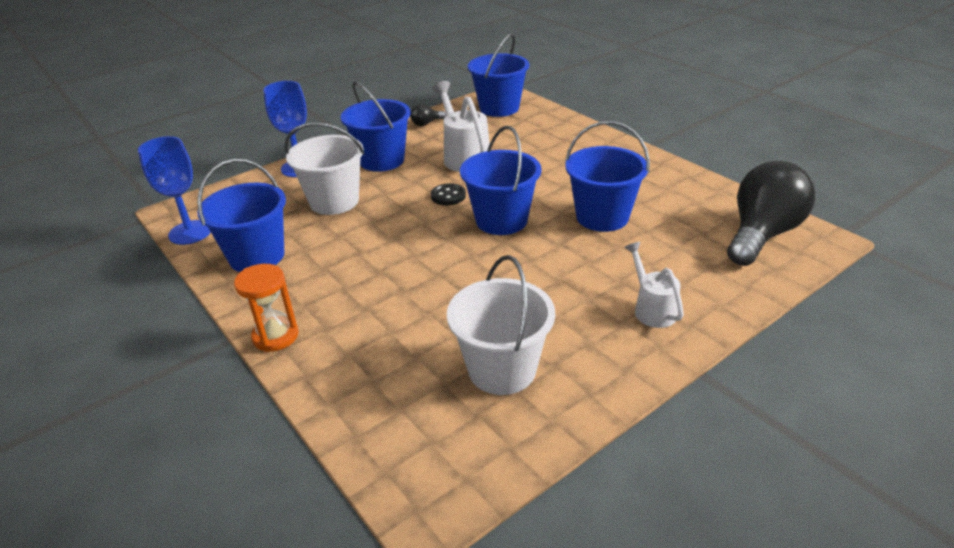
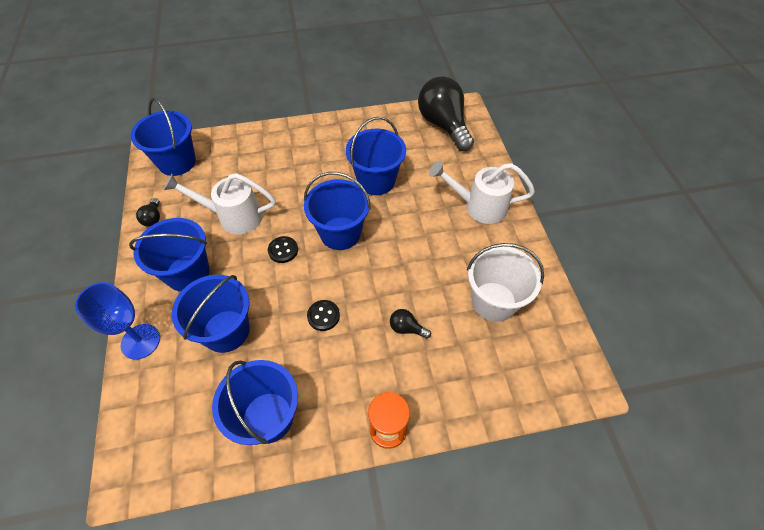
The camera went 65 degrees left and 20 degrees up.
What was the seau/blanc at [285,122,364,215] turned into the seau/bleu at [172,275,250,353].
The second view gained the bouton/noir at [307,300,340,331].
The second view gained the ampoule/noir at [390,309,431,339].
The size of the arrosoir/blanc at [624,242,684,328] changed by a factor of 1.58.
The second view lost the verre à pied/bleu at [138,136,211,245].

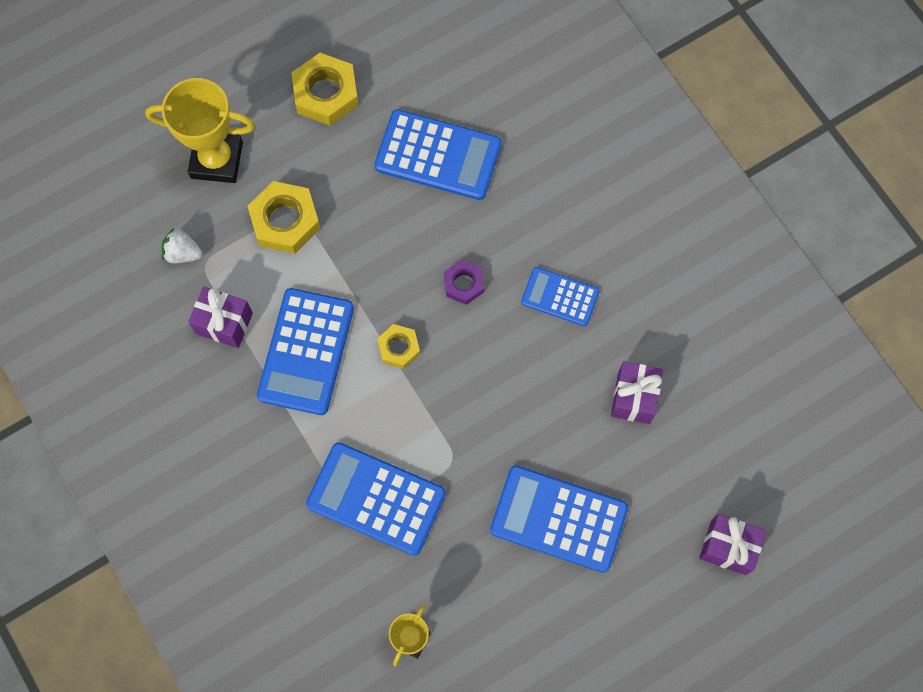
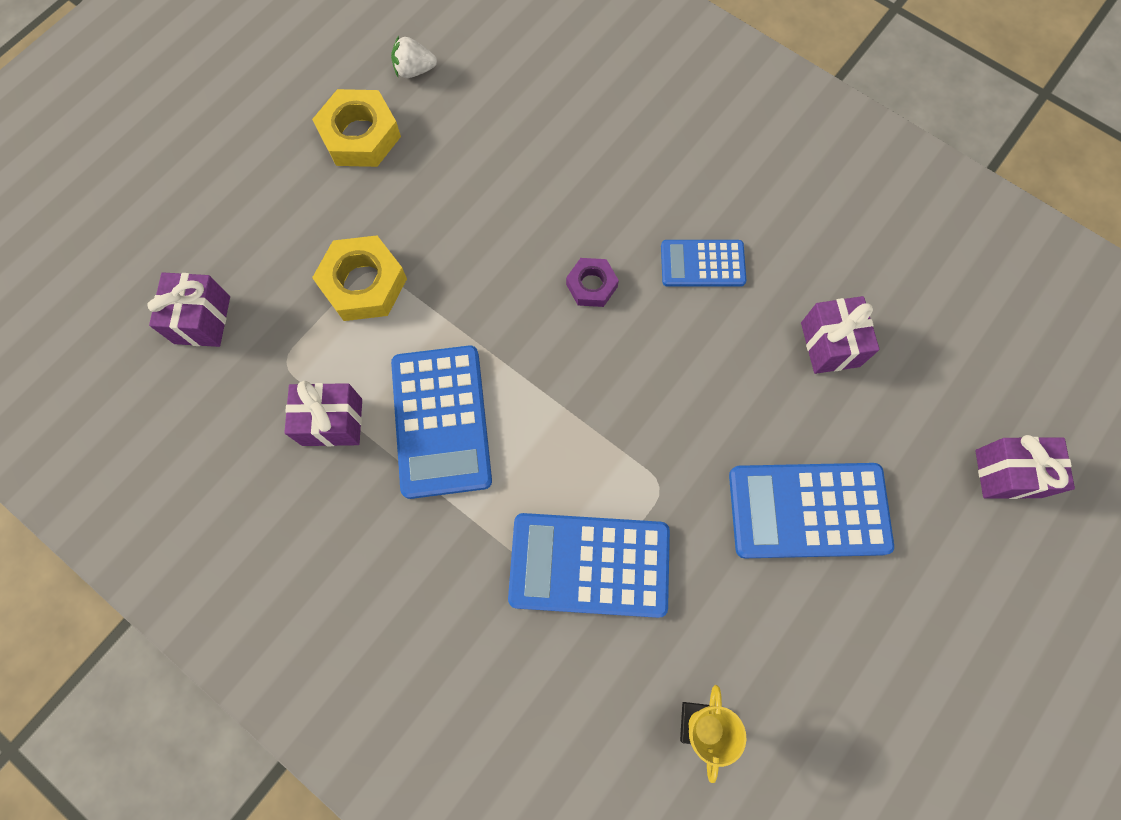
The camera went 20 degrees left and 0 degrees up.
The second view gained the cadeau/violet at [147,272,230,347].
The fraise/blanc ended up elsewhere, having gone from [162,228,202,263] to [391,36,437,78].
The second view lost the trophée/jaune at [145,78,255,183].
The second view lost the calculatrice/bleu at [374,109,502,200].
The second view lost the écrou/jaune at [377,324,420,369].

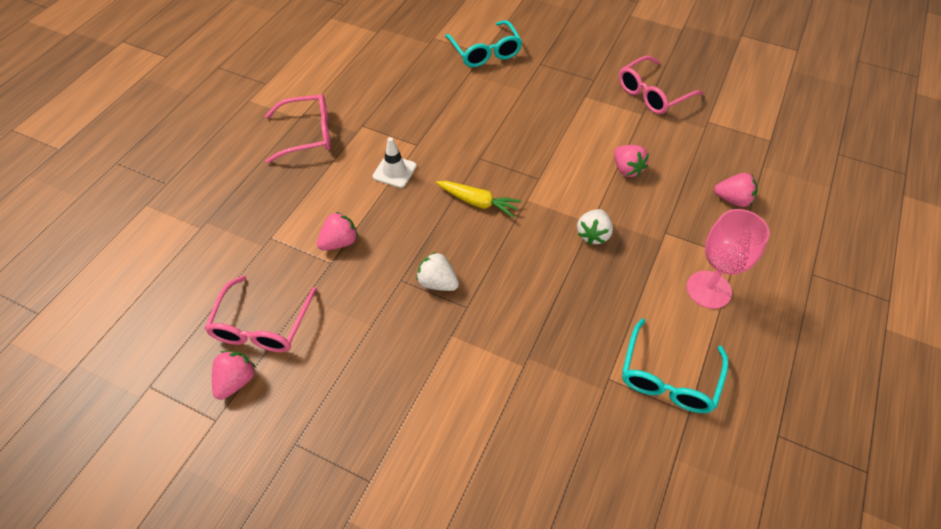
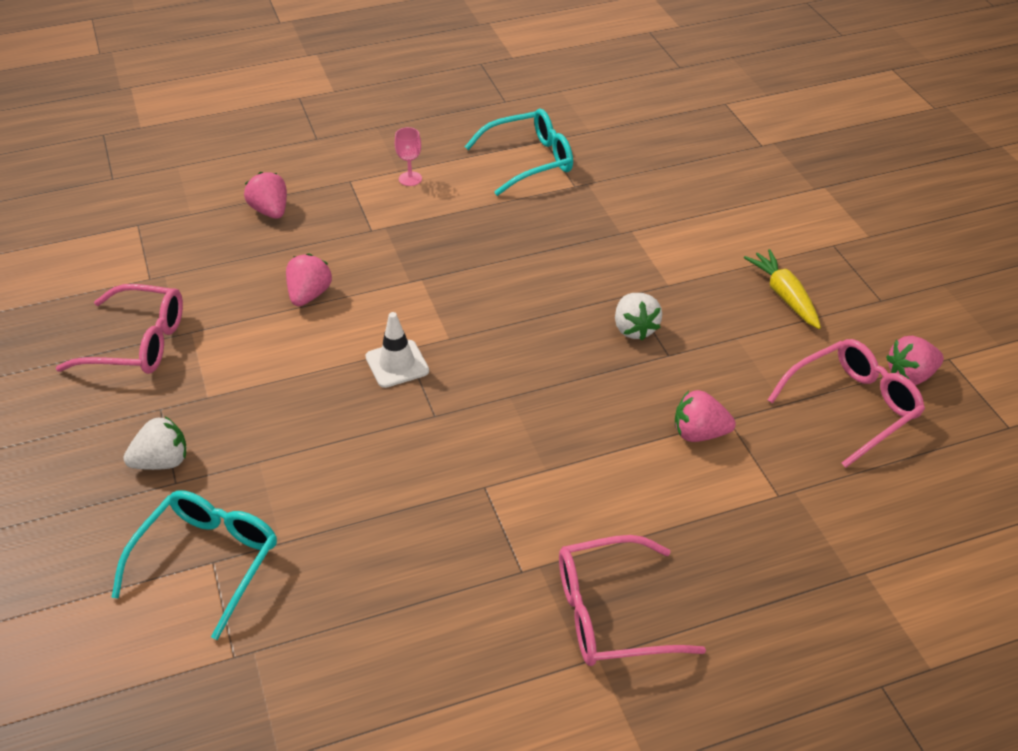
The camera went 135 degrees left and 10 degrees down.
The fraise/blanc ended up elsewhere, having gone from [577,209,613,245] to [123,416,187,470].
The cône de chantier/blanc ended up elsewhere, having gone from [373,137,417,188] to [365,312,429,388].
The size of the verre à pied/rose at [686,209,770,309] changed by a factor of 0.48.
The lunettes/rose at [265,94,331,163] ended up facing another way, 45 degrees counterclockwise from before.
The carotte/jaune ended up elsewhere, having gone from [436,181,522,218] to [744,249,821,329].

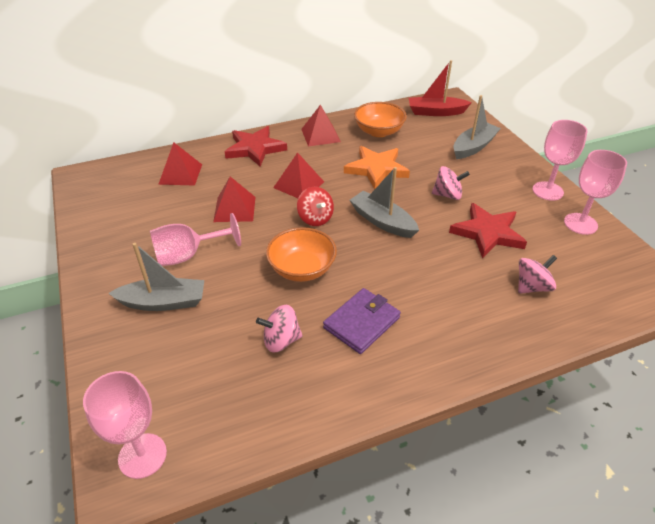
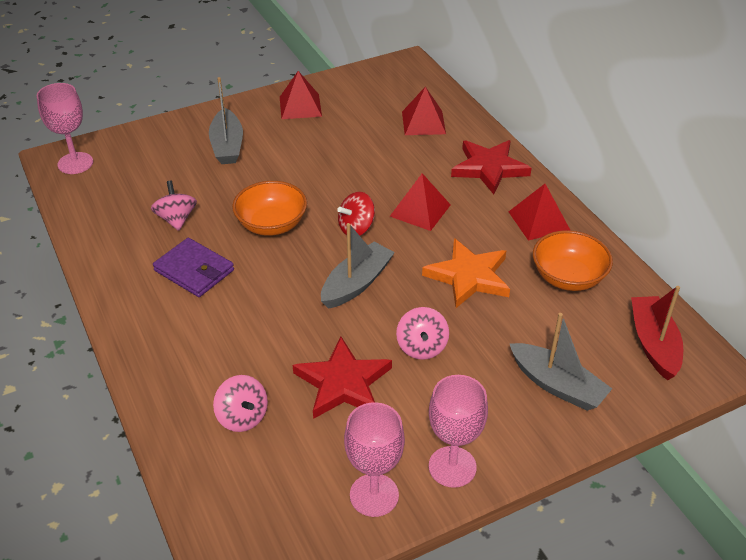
The camera went 85 degrees right and 0 degrees up.
The pyramide/rouge ended up elsewhere, having gone from [213,177,256,222] to [280,71,322,119].
The second view lost the verre à pied/rose at [150,213,241,266].

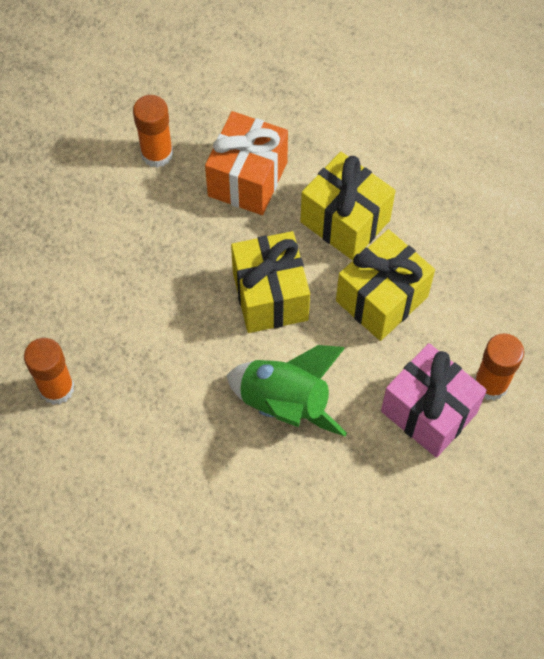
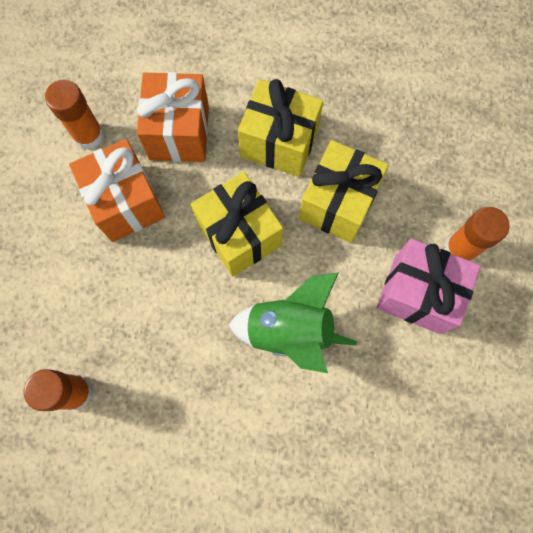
The camera went 20 degrees left and 10 degrees up.
The second view gained the cadeau/orange at [69,139,165,242].

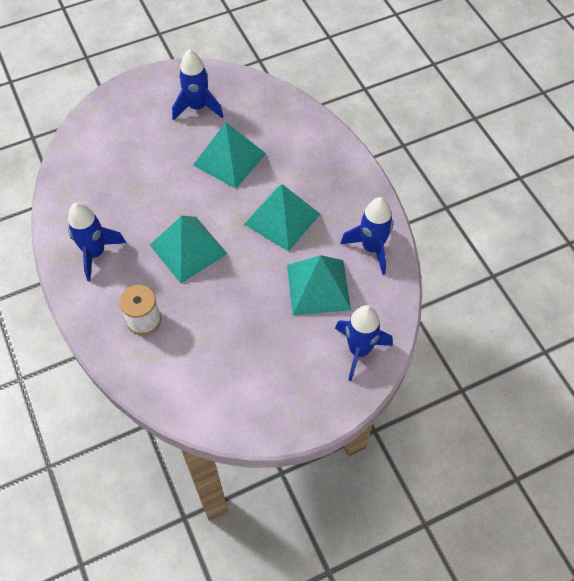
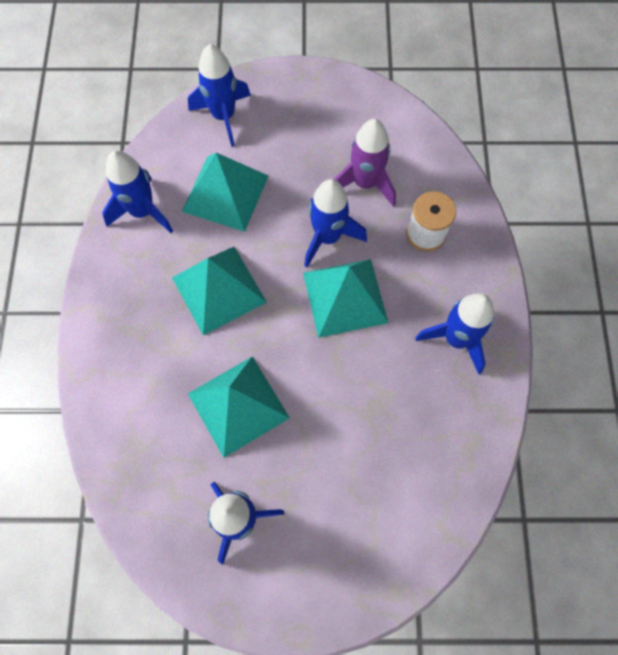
The camera went 155 degrees left and 10 degrees up.
The second view gained the fusée/bleu at [304,179,367,267].
The second view gained the fusée/violet at [334,119,396,207].

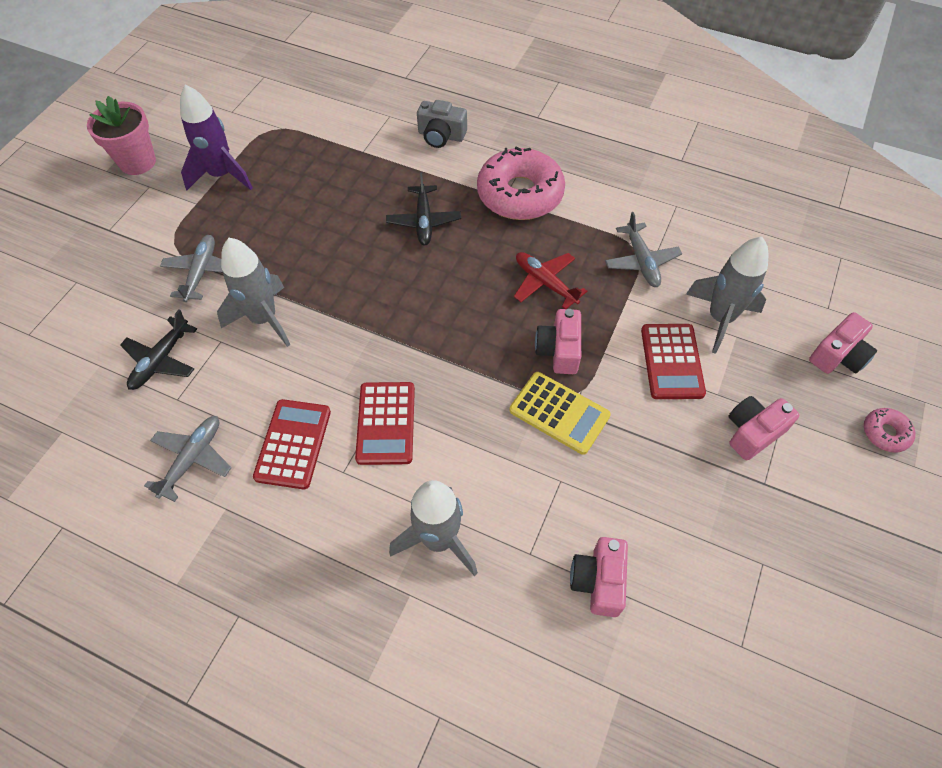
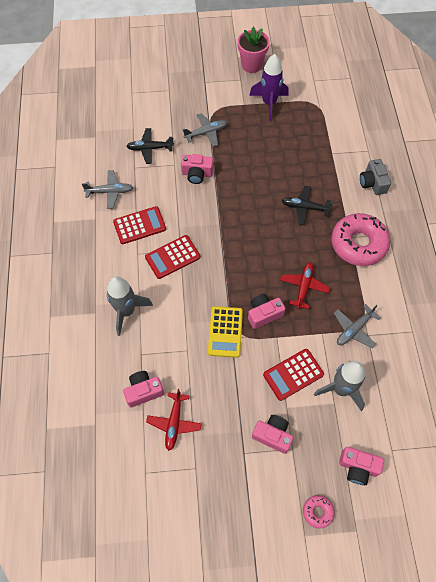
The camera went 60 degrees right and 5 degrees up.
The second view gained the avion/rouge at [146,389,202,451].
Where the fusée/gris stood at [217,238,290,347], the appareil photo/rose came to stand at [181,154,213,184].
The avion/noir at [386,173,461,245] ended up facing another way, 45 degrees clockwise from before.

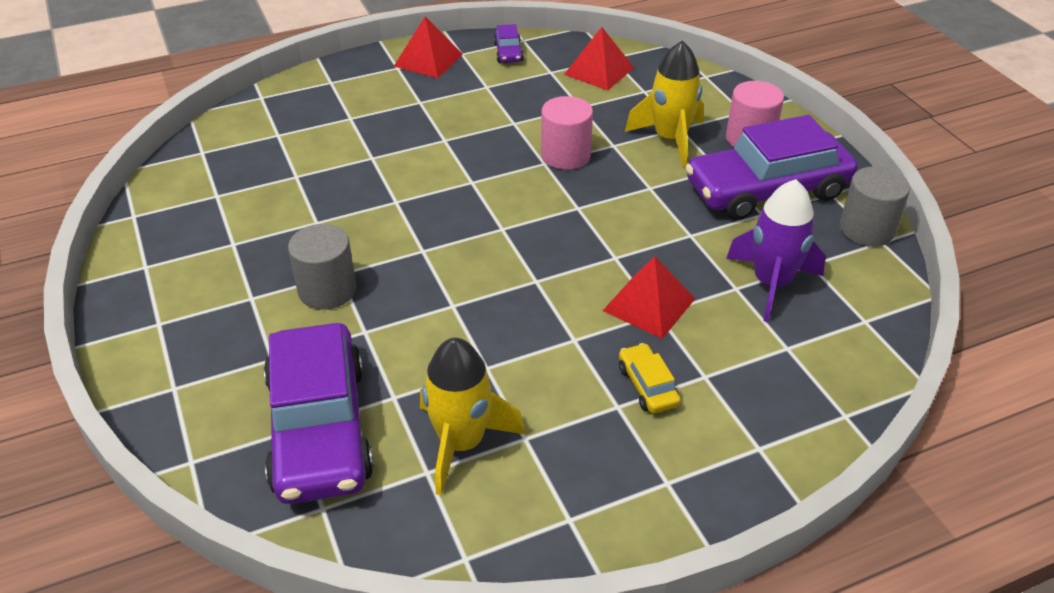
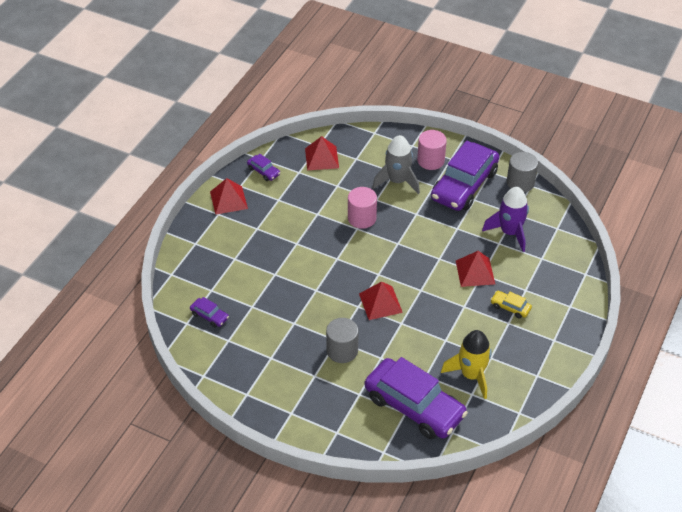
The camera went 40 degrees left and 5 degrees up.
The second view gained the voiture/violet at [190,297,229,328].
The second view gained the pyramide/rouge at [359,281,403,320].
What was the fusée/jaune at [625,41,704,167] turned into the fusée/gris at [372,135,420,194].

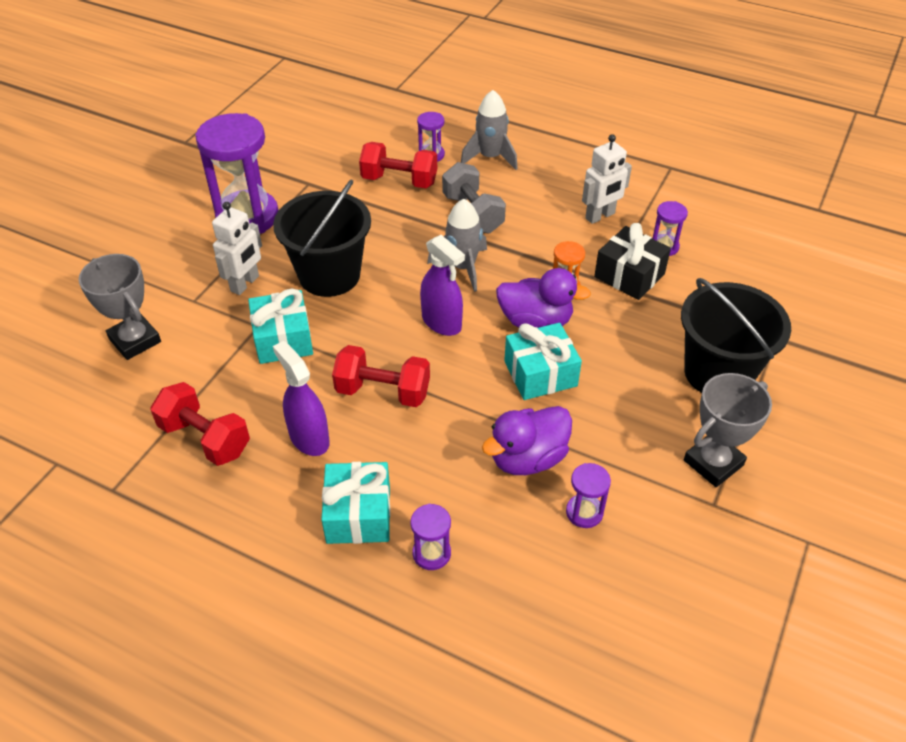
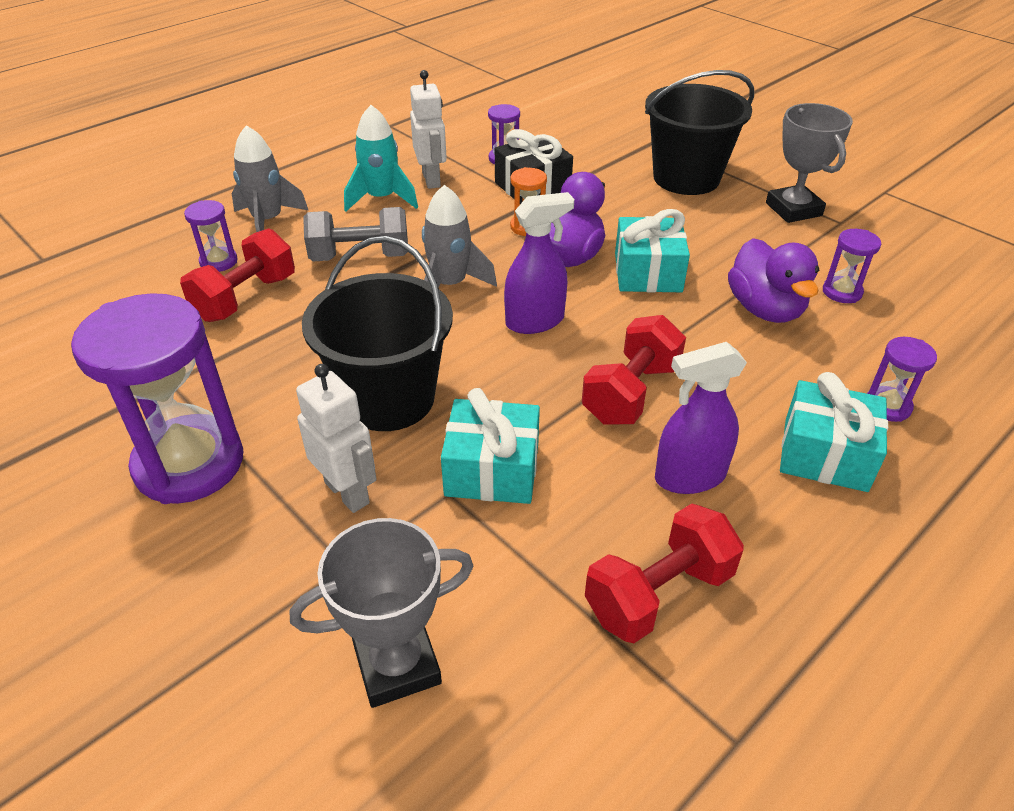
The camera went 70 degrees left and 5 degrees down.
The second view gained the fusée/turquoise at [344,105,418,212].

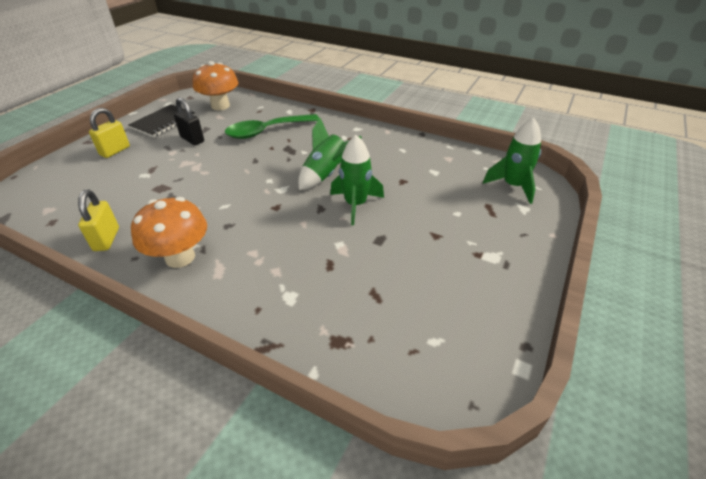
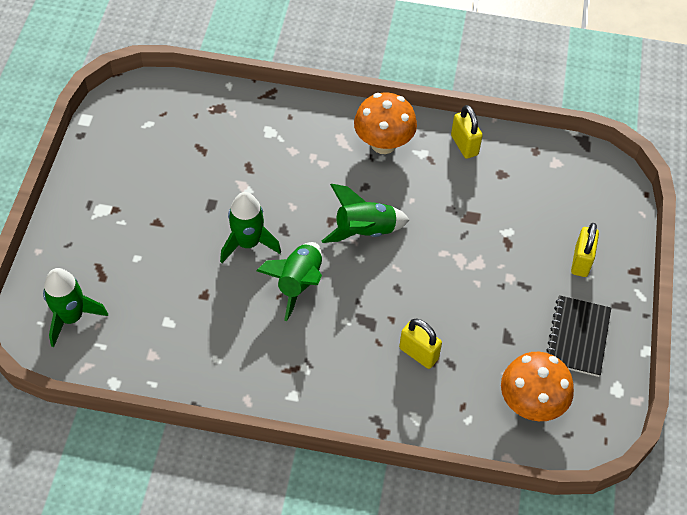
The camera went 160 degrees right and 15 degrees up.
The second view gained the fusée/vert at [322,184,409,243].
Where the cuillère/vert stood at [225,114,319,139], the cadenas/jaune came to stand at [399,318,442,369].
The second view lost the cadenas/noir at [174,98,204,145].

